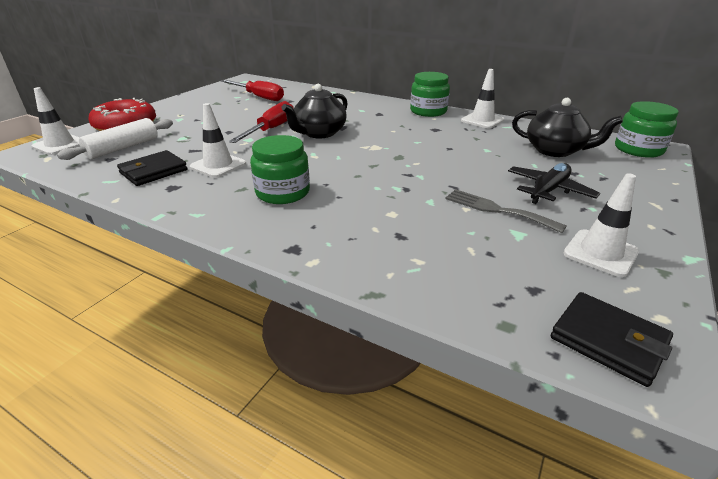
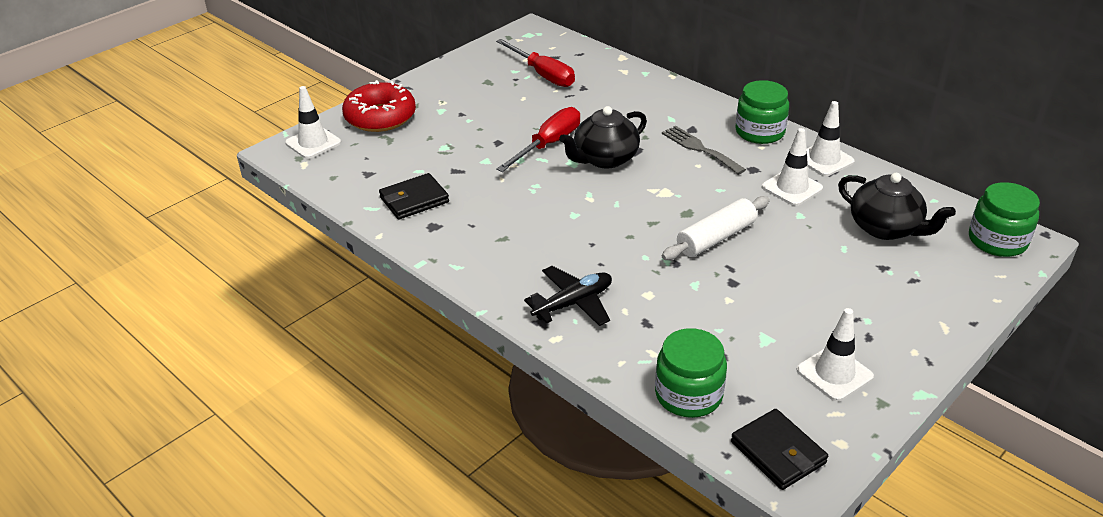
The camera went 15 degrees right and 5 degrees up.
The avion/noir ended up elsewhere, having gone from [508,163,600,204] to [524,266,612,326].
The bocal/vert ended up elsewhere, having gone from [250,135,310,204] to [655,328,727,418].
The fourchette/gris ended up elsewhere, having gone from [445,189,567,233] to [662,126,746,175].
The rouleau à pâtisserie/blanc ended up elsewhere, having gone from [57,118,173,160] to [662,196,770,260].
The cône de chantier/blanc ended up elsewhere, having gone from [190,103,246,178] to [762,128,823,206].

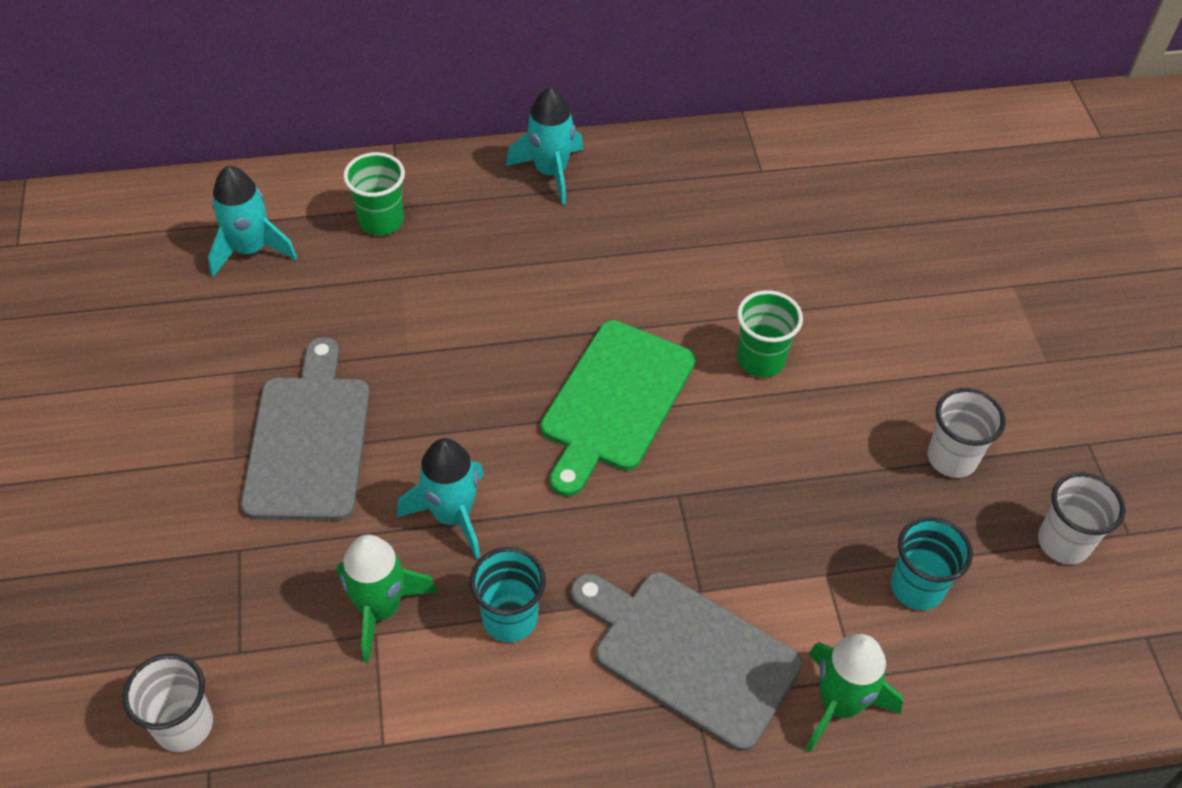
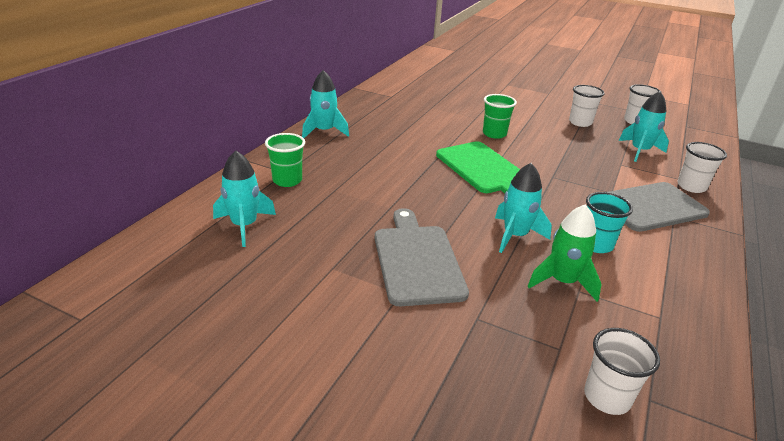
The camera went 55 degrees left and 20 degrees down.
The planche à découper/gris at [241,337,370,521] ended up facing another way, 45 degrees clockwise from before.
Where the gobelet/turquoise stood at [891,516,973,610], the fusée/turquoise came to stand at [619,91,669,162].
Where the fusée/vert stood at [806,634,903,752], the gobelet/blanc came to stand at [678,142,727,193].

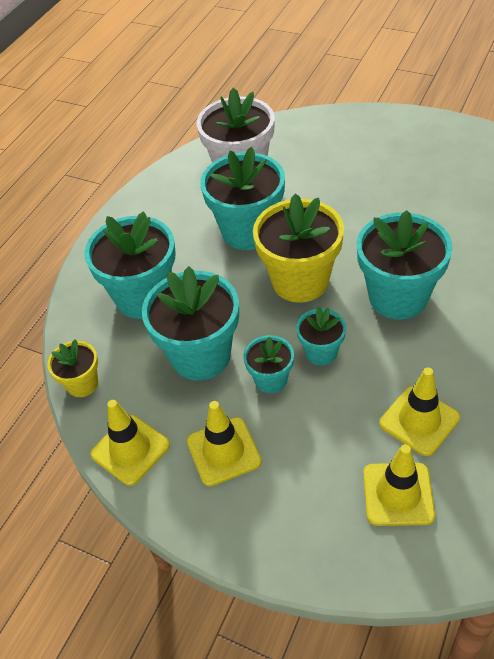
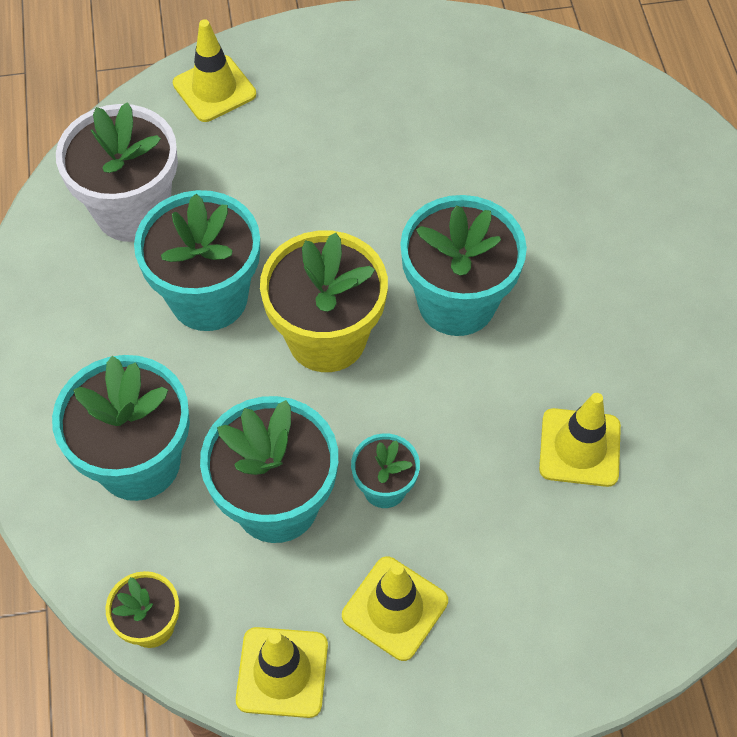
The camera went 40 degrees left and 10 degrees up.
The cône de chantier/jaune ended up elsewhere, having gone from [363,444,435,526] to [173,19,256,122].
The second view lost the pot de fleurs/turquoise at [296,307,346,365].

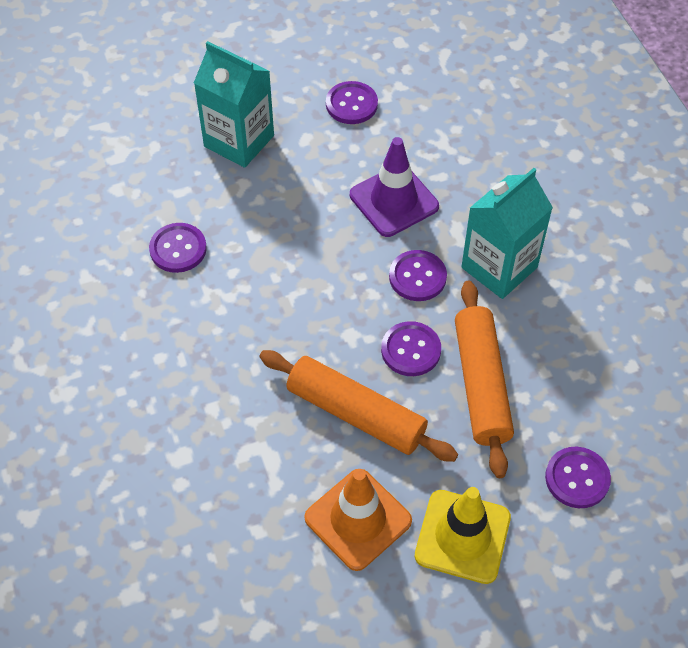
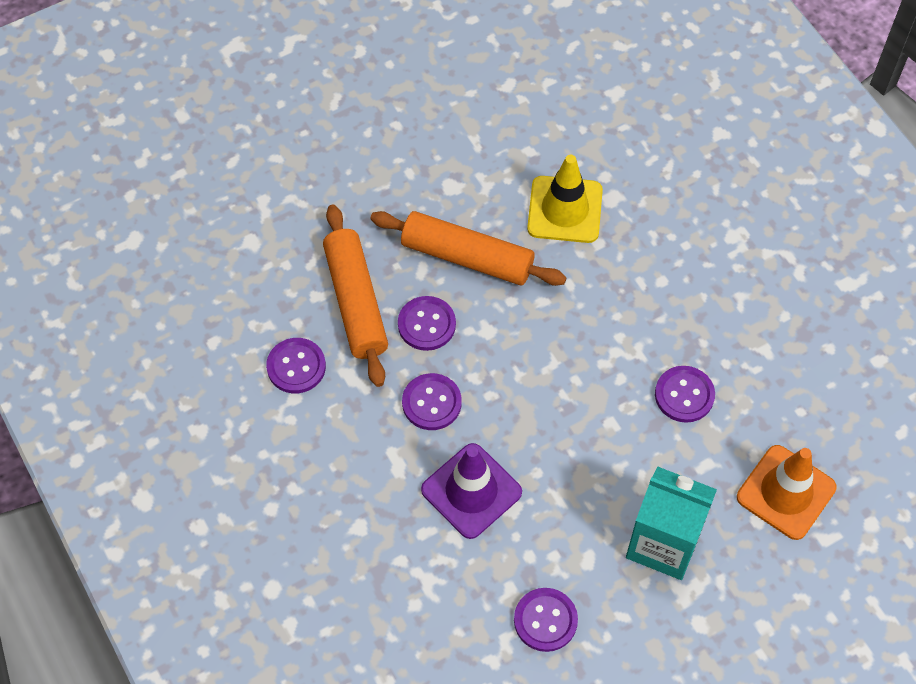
The camera went 170 degrees right and 5 degrees up.
The bouton/violet ended up elsewhere, having gone from [545,447,611,508] to [266,338,326,393].
The cône de chantier/jaune ended up elsewhere, having gone from [415,487,511,584] to [527,155,603,243].
The cône de chantier/orange ended up elsewhere, having gone from [304,469,412,571] to [737,445,837,540].
The second view lost the brique de lait/turquoise at [461,168,553,299].

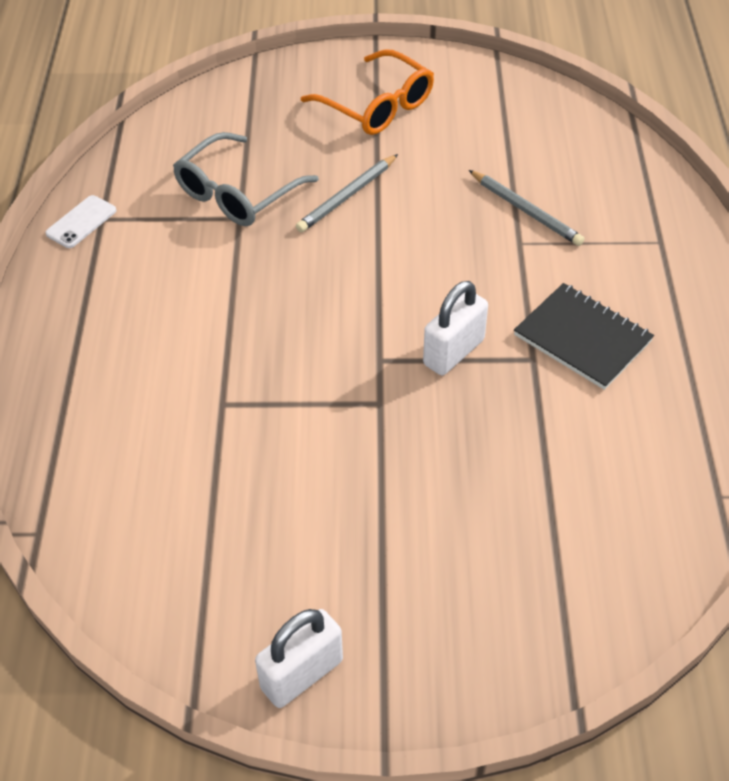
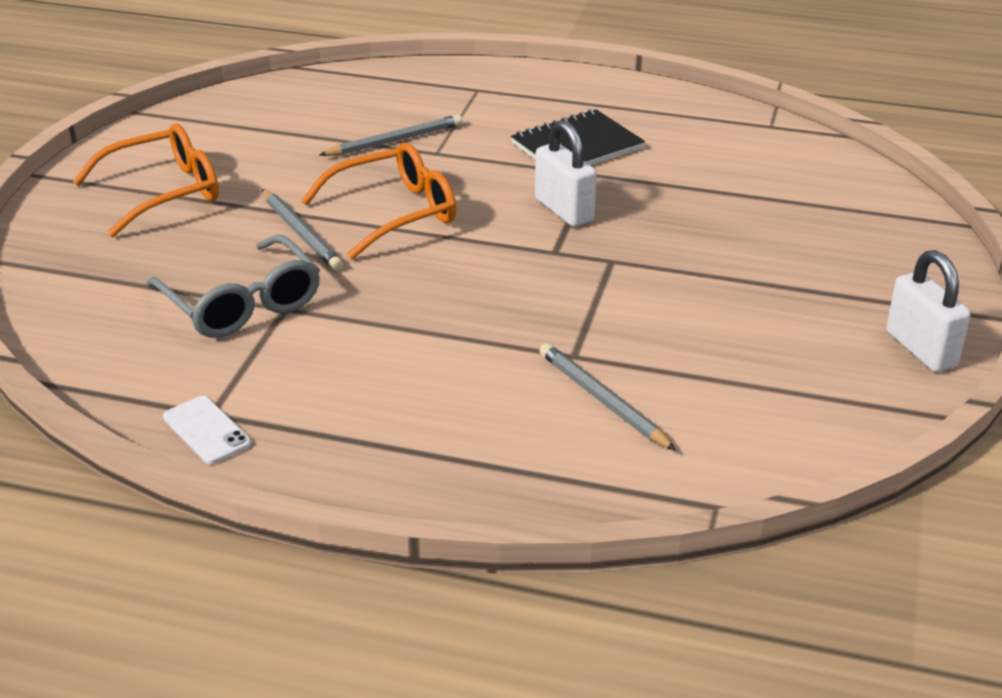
The camera went 75 degrees left and 15 degrees down.
The second view gained the lunettes/orange at [301,143,456,259].
The second view gained the crayon/gris at [539,343,676,451].

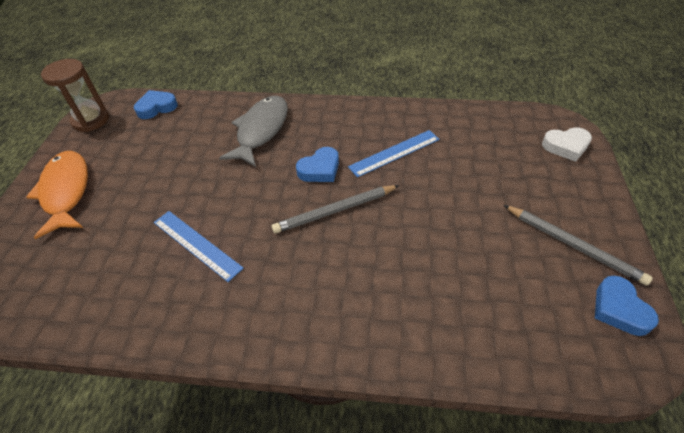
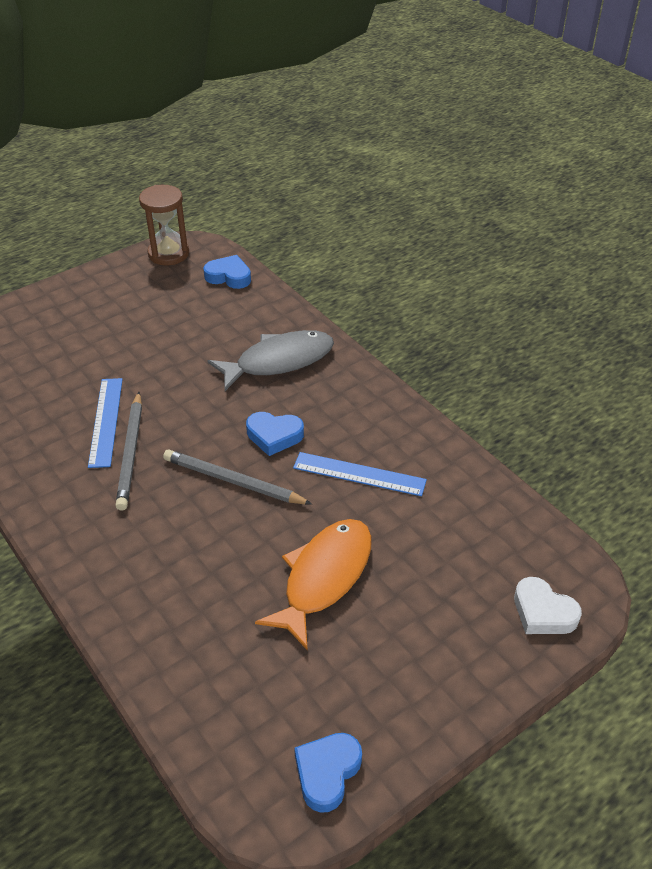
The camera went 45 degrees right and 5 degrees down.
The crayon/gris ended up elsewhere, having gone from [504,205,653,286] to [115,392,142,511].
The poisson/orange ended up elsewhere, having gone from [26,151,88,239] to [255,519,372,651].

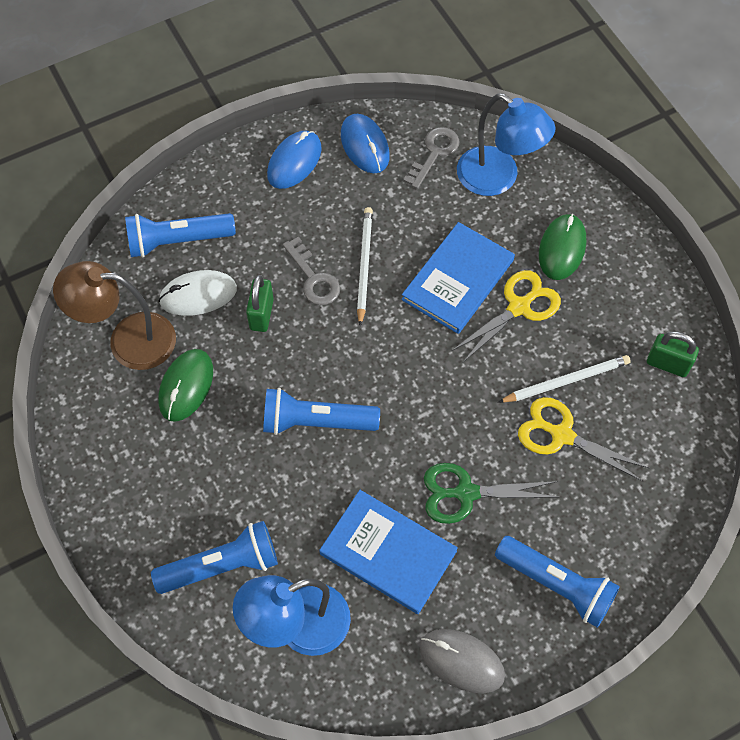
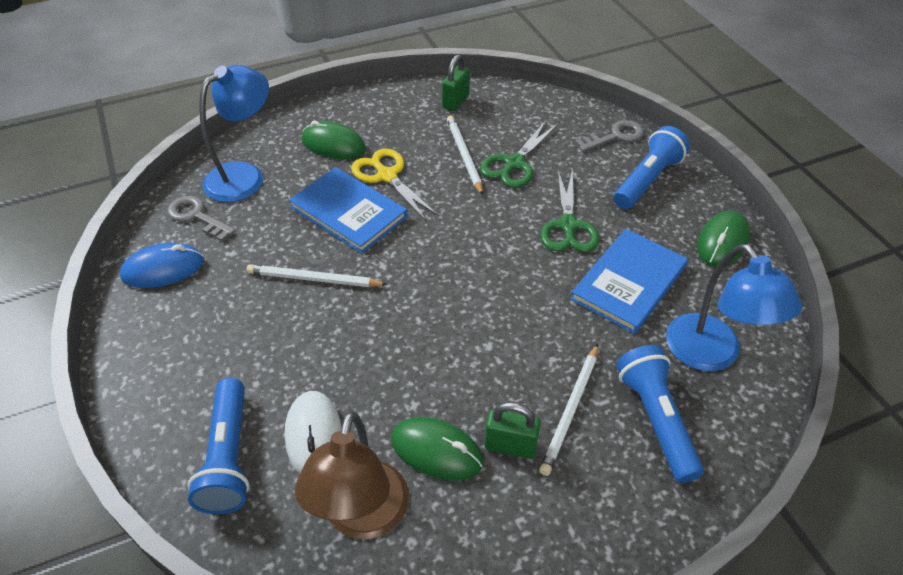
The camera went 85 degrees left and 15 degrees down.
What was the ciseaux/jaune at [518,397,649,482] turned into the ciseaux/vert at [480,121,558,188].
The cadenas/vert ended up elsewhere, having gone from [246,275,274,332] to [485,402,541,459].
The second view gained the crayon/blanc at [539,344,598,476].
The clé/gris ended up elsewhere, having gone from [283,236,340,305] to [575,120,644,152].
What was the souris/gris at [420,629,505,693] turned into the souris/vert at [697,211,750,267].
The second view lost the lampe de poche/bleu at [263,388,380,435].
The second view lost the souris/bleu at [267,131,322,189].

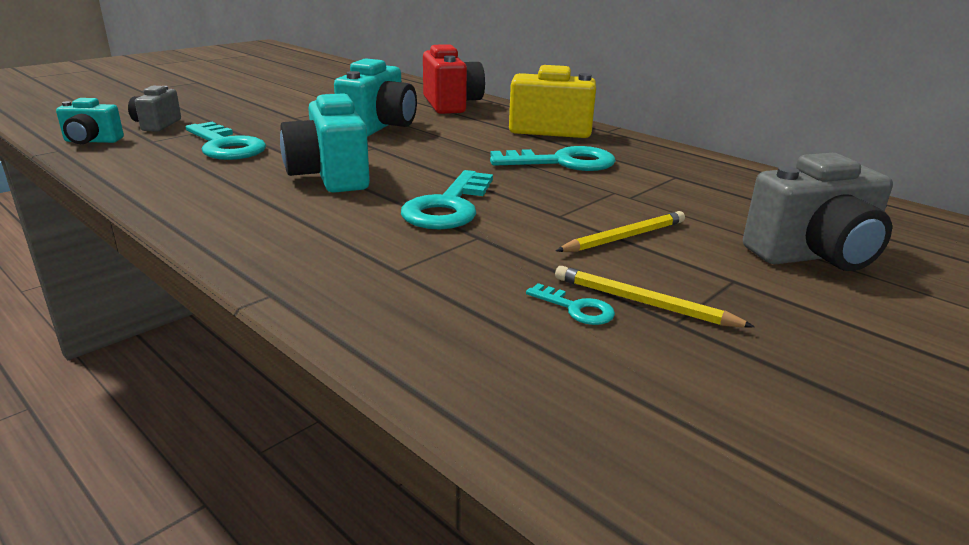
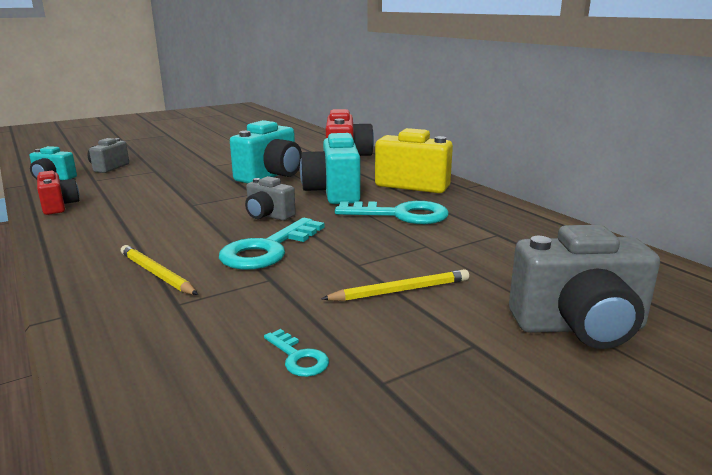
The camera went 15 degrees right and 5 degrees down.
The second view gained the appareil photo/rouge at [37,171,80,215].
The crayon/jaune ended up elsewhere, having gone from [555,266,755,328] to [121,245,198,295].
The second view gained the appareil photo/gris at [245,176,296,221].
The appareil photo/turquoise ended up elsewhere, having gone from [280,93,370,193] to [300,133,361,204].
The second view lost the clé/turquoise at [186,122,266,160].

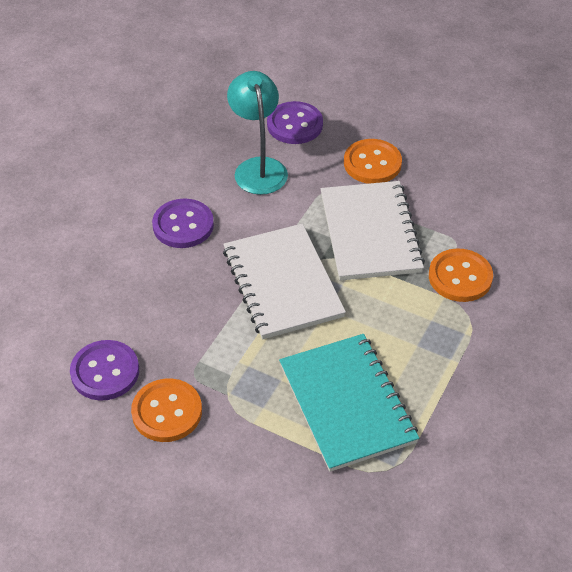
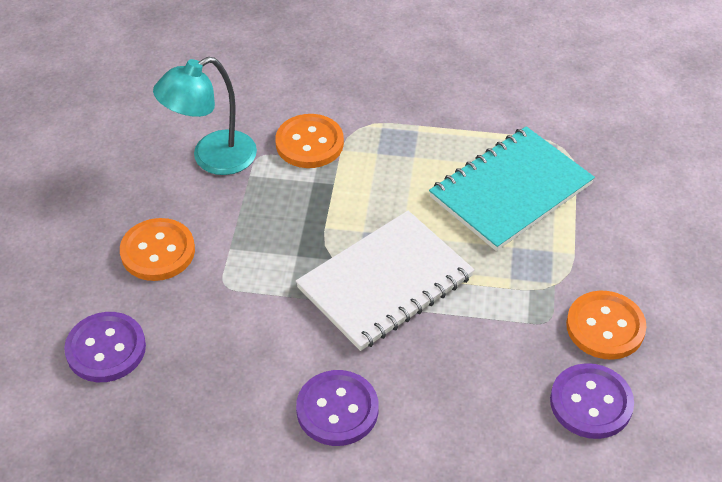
The camera went 110 degrees left and 0 degrees up.
The lampe/turquoise ended up elsewhere, having gone from [227,71,288,195] to [153,57,257,175].
The second view lost the carnet/blanc at [321,181,425,280].

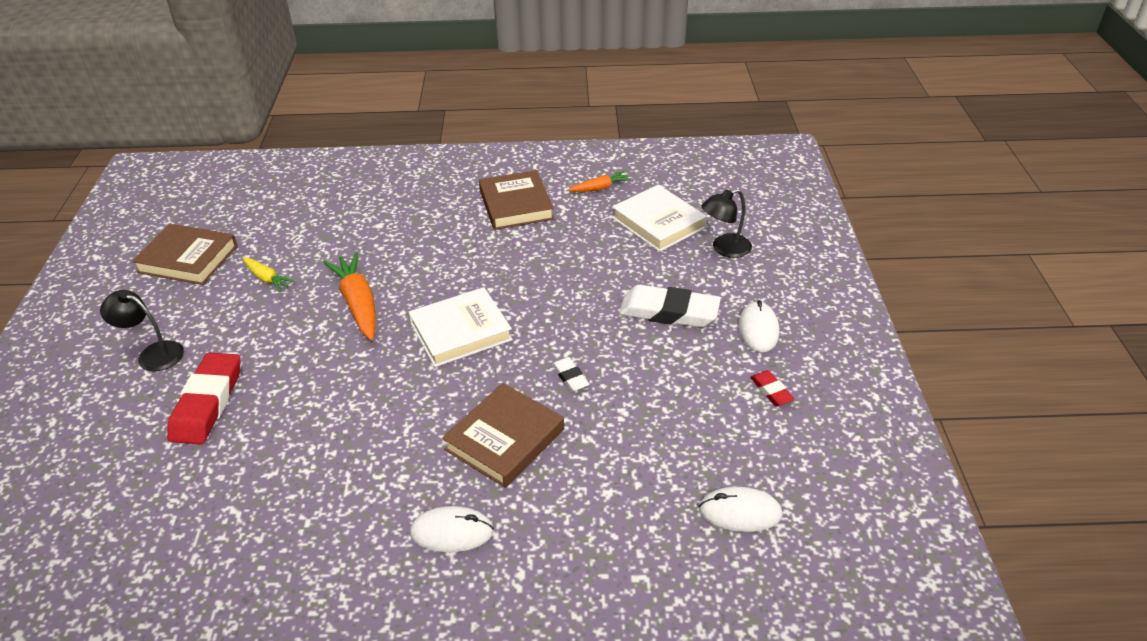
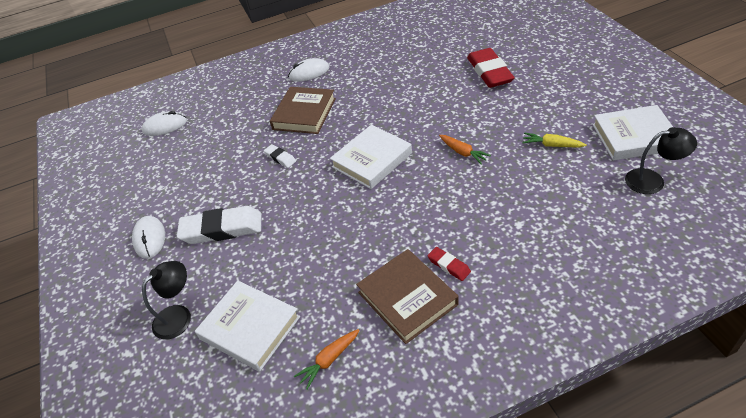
The camera went 165 degrees right and 5 degrees up.
The gomme/rouge ended up elsewhere, having gone from [750,370,795,406] to [428,247,471,281].
The size of the carotte/orange at [324,252,376,341] changed by a factor of 0.55.
What was the livre/marron at [132,224,238,285] turned into the livre/blanc at [592,105,673,160].
The lampe/noir ended up elsewhere, having gone from [100,290,184,371] to [625,127,697,194].

